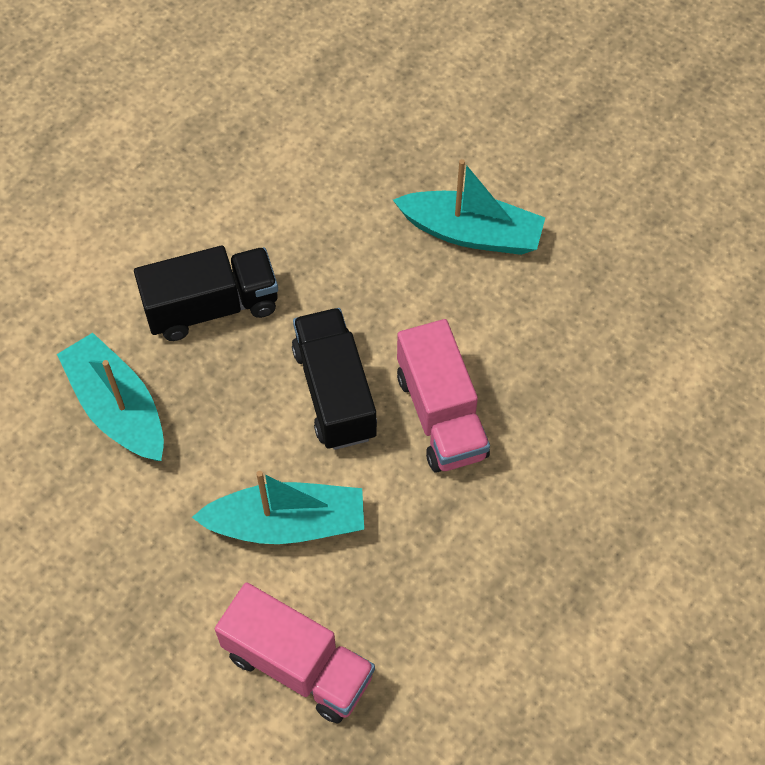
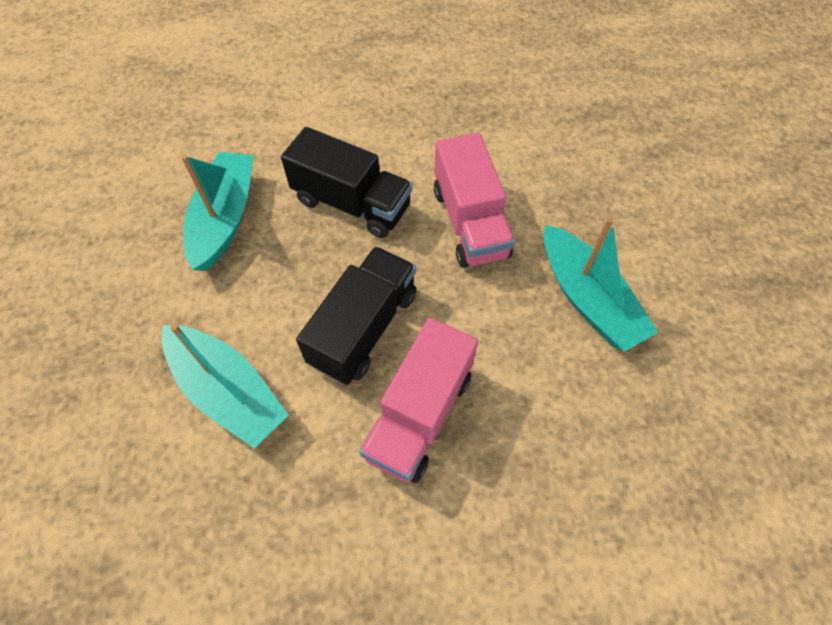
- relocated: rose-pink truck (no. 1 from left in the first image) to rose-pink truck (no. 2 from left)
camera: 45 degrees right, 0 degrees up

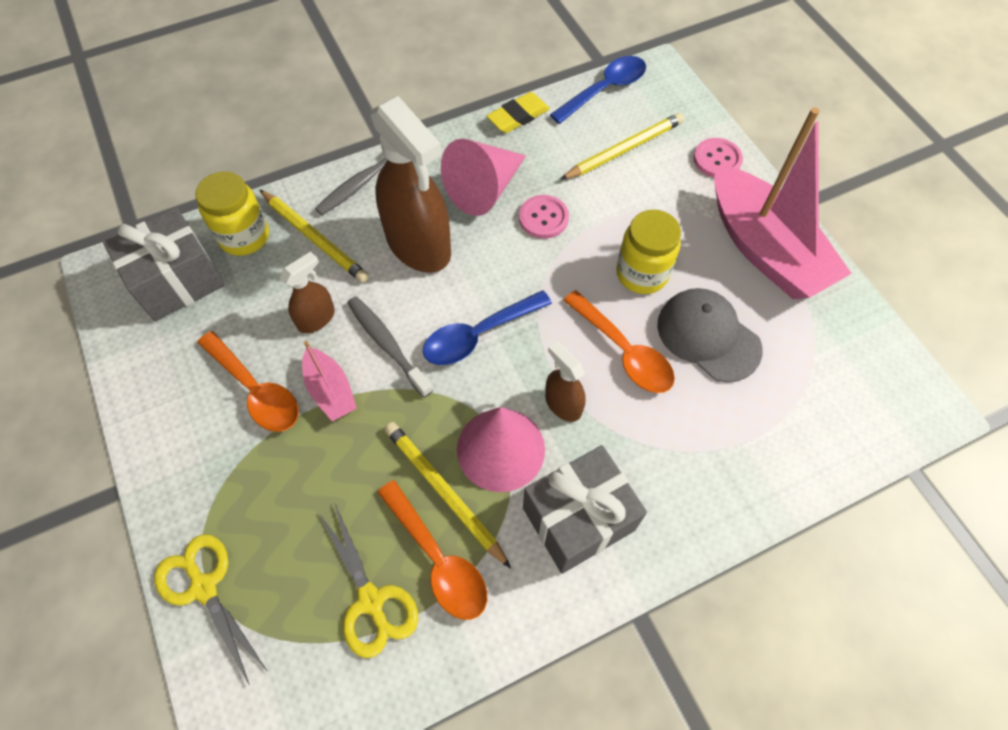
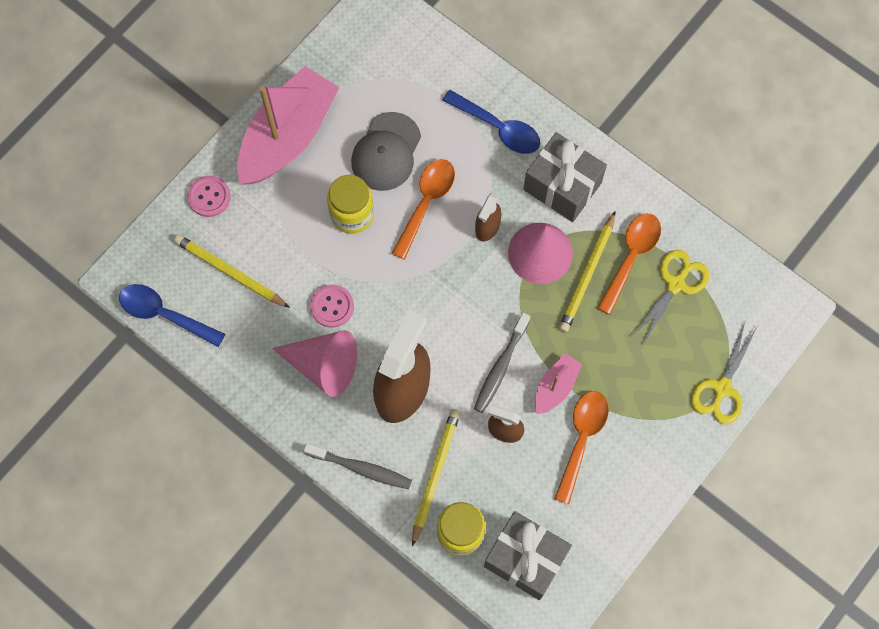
- missing: golden gum eraser
- relocated: cobalt spoon (no. 1 from left in the first image) to cobalt spoon (no. 2 from left)
camera: 115 degrees left, 10 degrees up

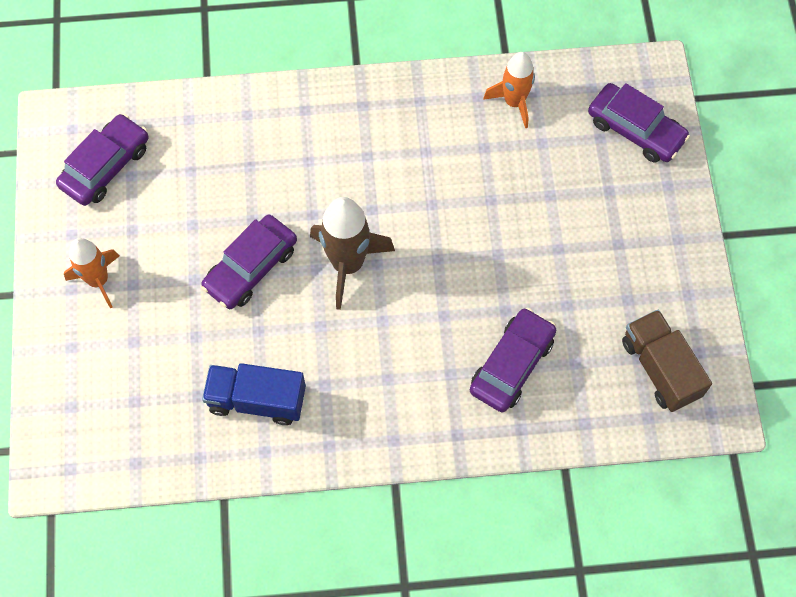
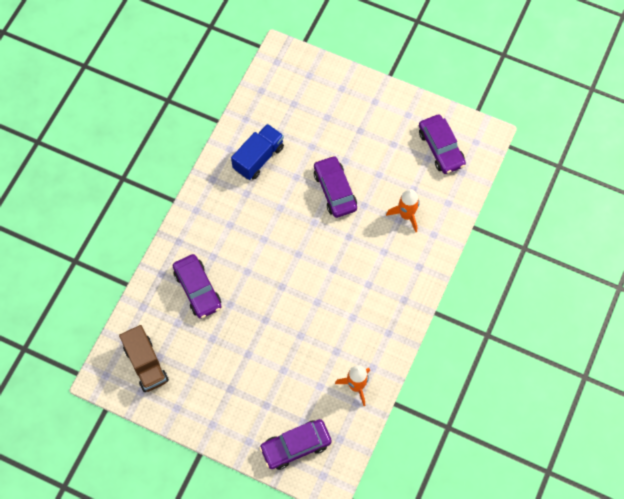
- missing: russet rocket
- relocated: bright orange rocket (no. 1 from left in the first image) to bright orange rocket (no. 2 from left)
- spun: russet truck 60 degrees clockwise
camera: 120 degrees right, 0 degrees up

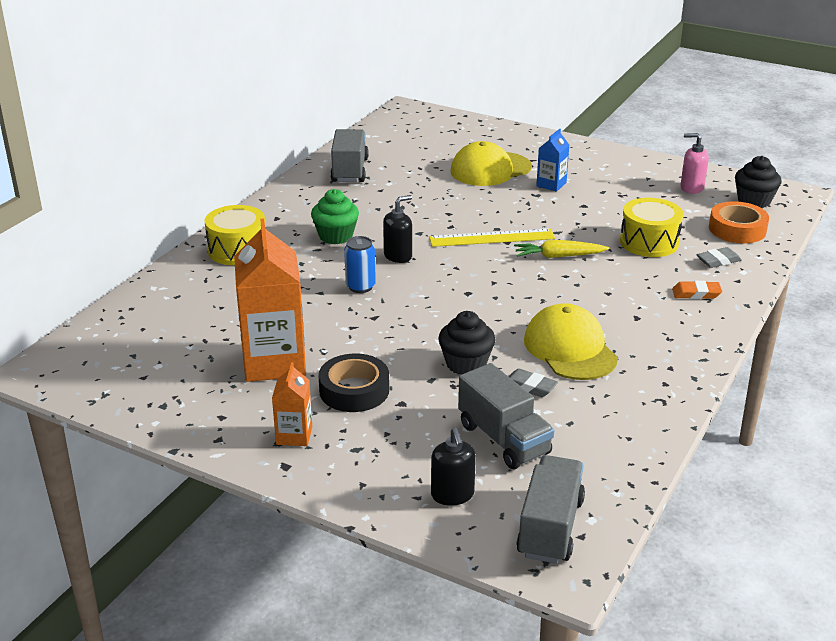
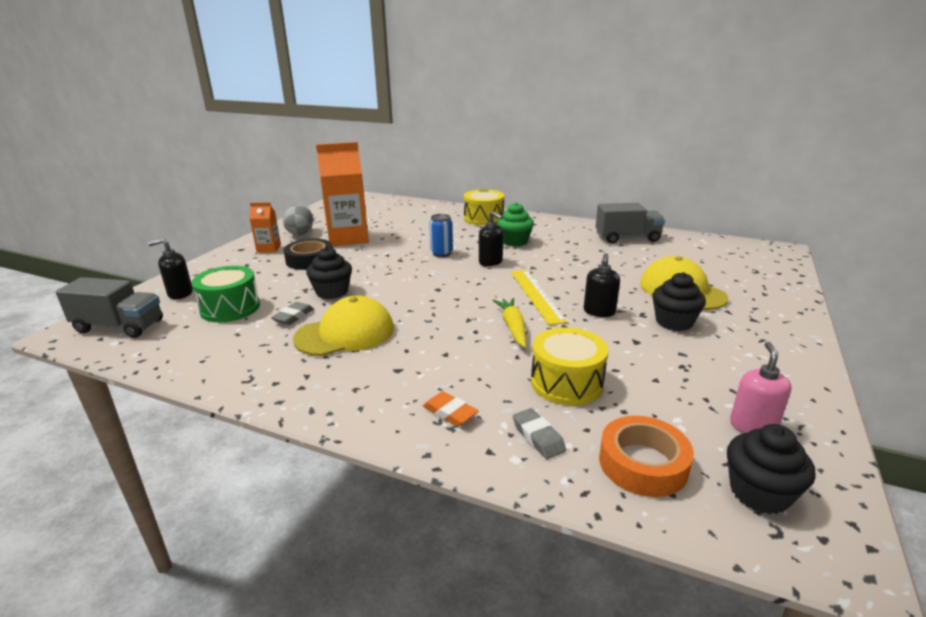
- exchanged: cobalt milk carton to jet-black muffin (no. 2 from left)
- spun: bright orange gum eraser 45 degrees counterclockwise
- exchanged: ash-grey truck (no. 2 from left) to leaf-green toy drum
- appeared: ash-grey toy egg
- appeared: jet-black soap pump (no. 3 from left)
camera: 85 degrees right, 5 degrees down

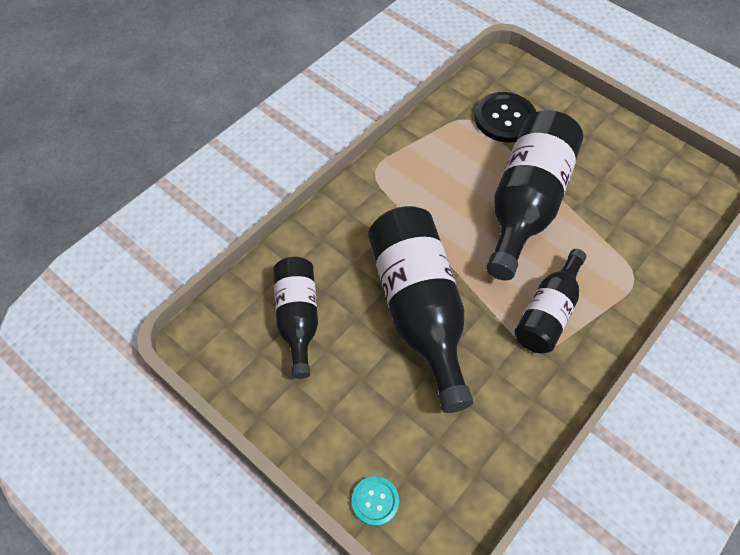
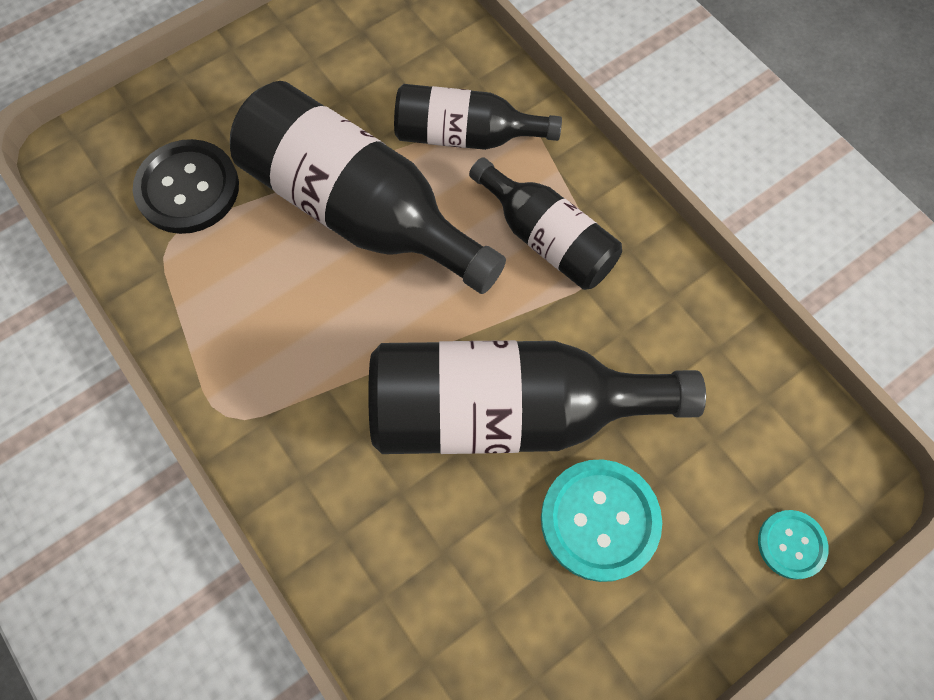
- relocated: jet-black bottle (no. 1 from left in the first image) to jet-black bottle (no. 2 from left)
- appeared: teal sewing button (no. 1 from left)
camera: 75 degrees left, 10 degrees up

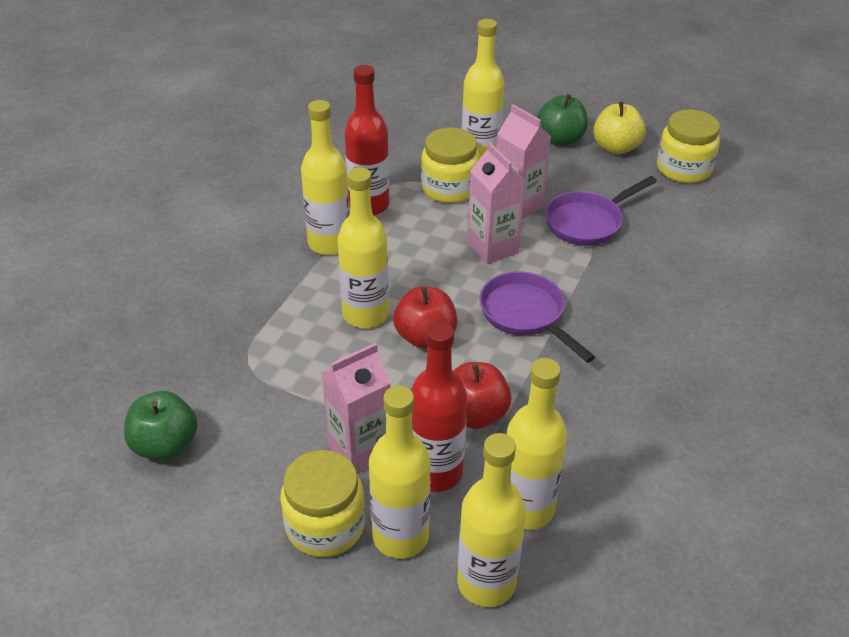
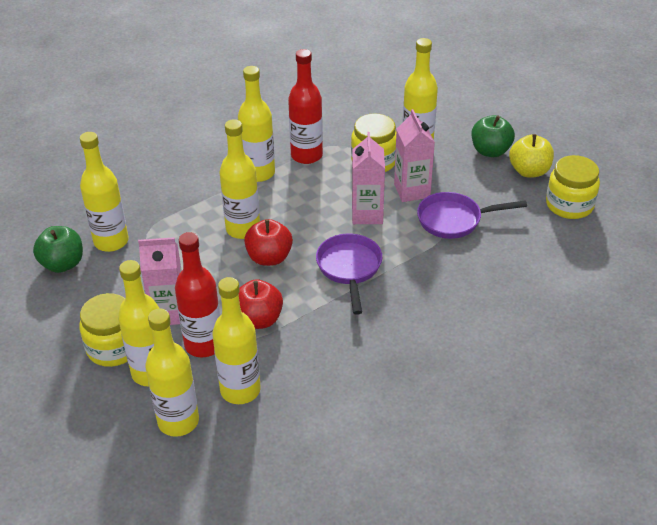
- appeared: golden bottle (no. 1 from left)
camera: 30 degrees right, 0 degrees up

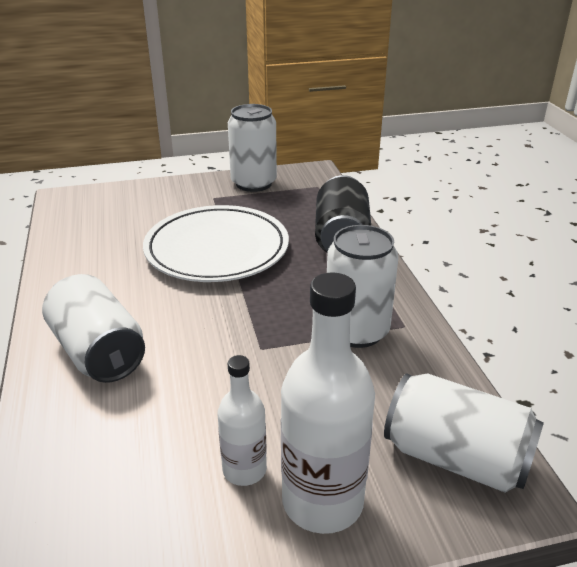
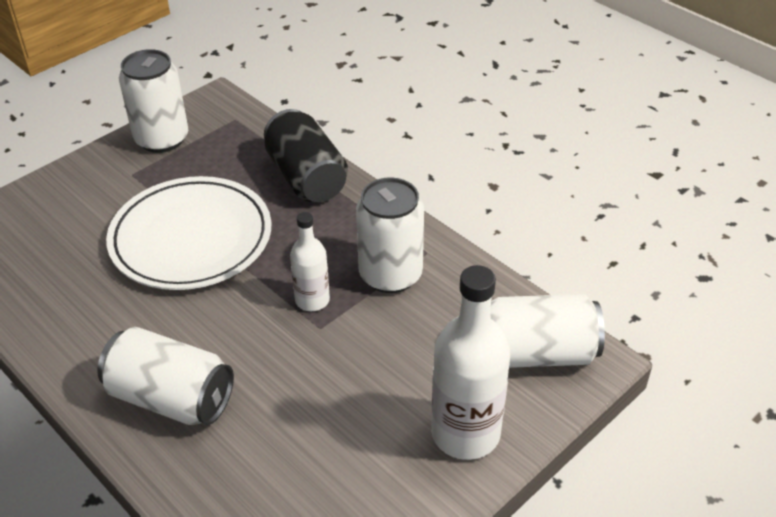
- relocated: snow-white bottle (no. 1 from left)
camera: 30 degrees left, 10 degrees up

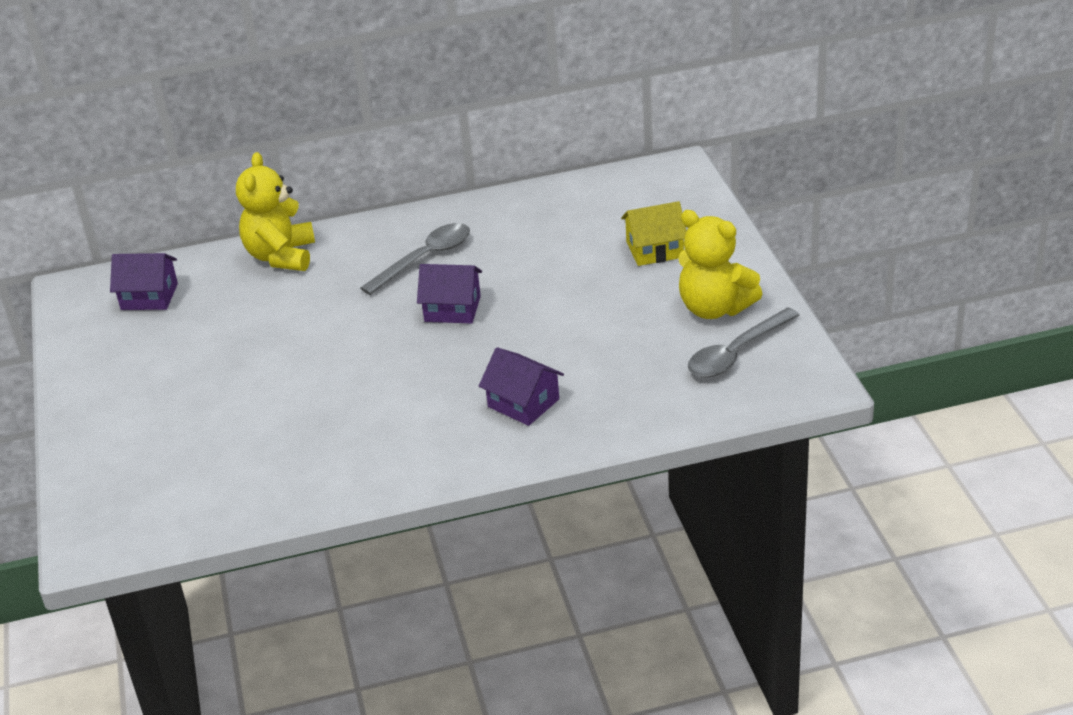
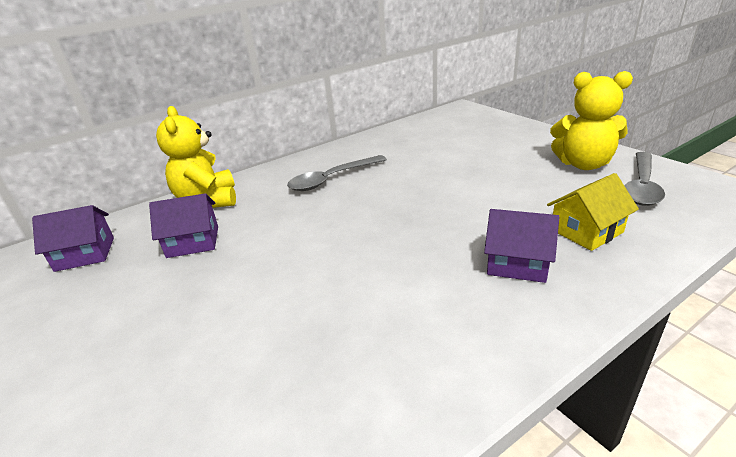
- relocated: golden toy house
- spun: ash-grey spoon (no. 1 from left) 150 degrees counterclockwise
- relocated: purple toy house (no. 2 from left)
camera: 20 degrees left, 5 degrees down

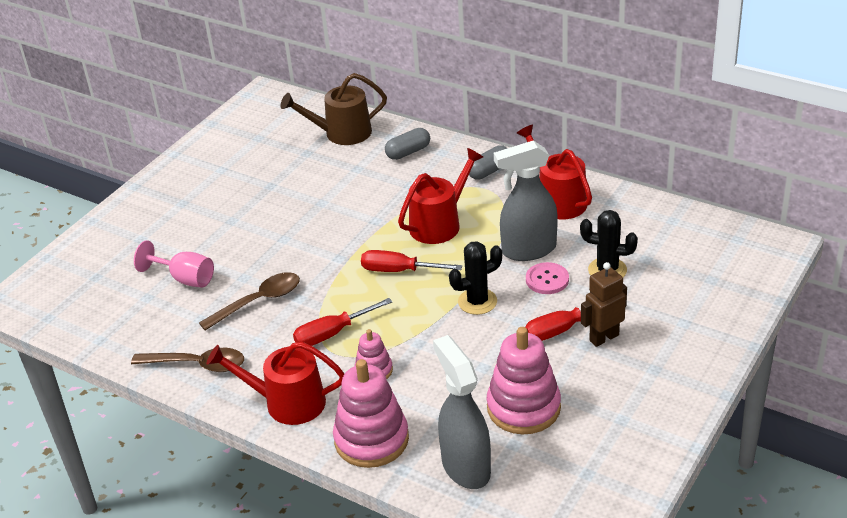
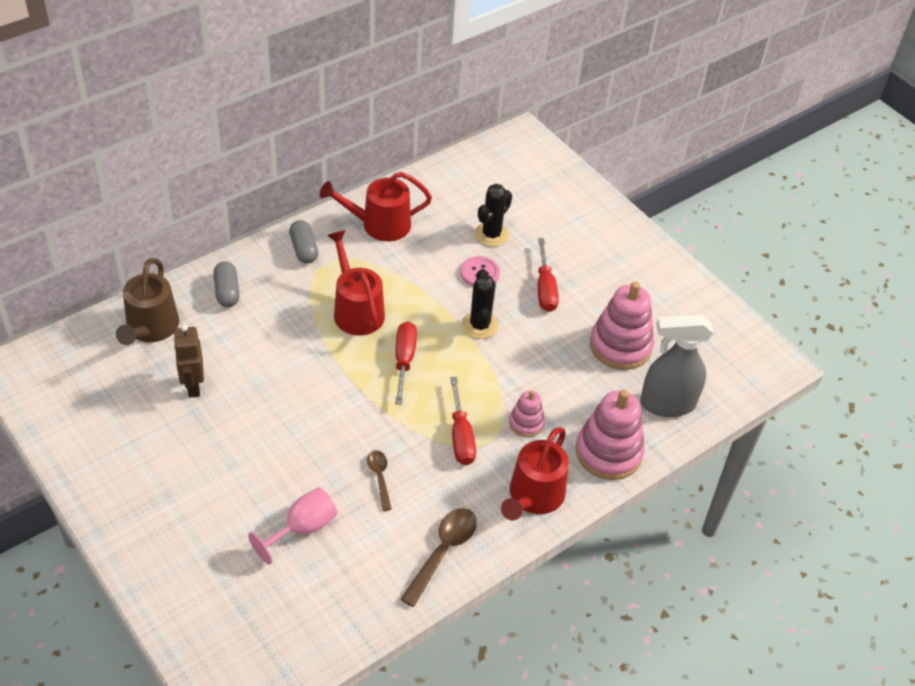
- missing: ash-grey sprayer (no. 2 from left)
- spun: crimson flat screwdriver (no. 2 from left in the first image) 150 degrees clockwise
- relocated: russet robot
- size: russet spoon (no. 2 from left in the first image) x0.60
camera: 75 degrees left, 10 degrees up

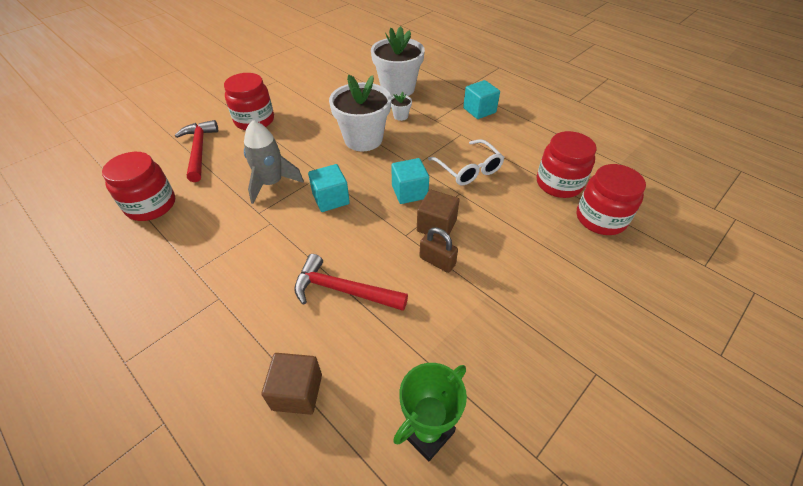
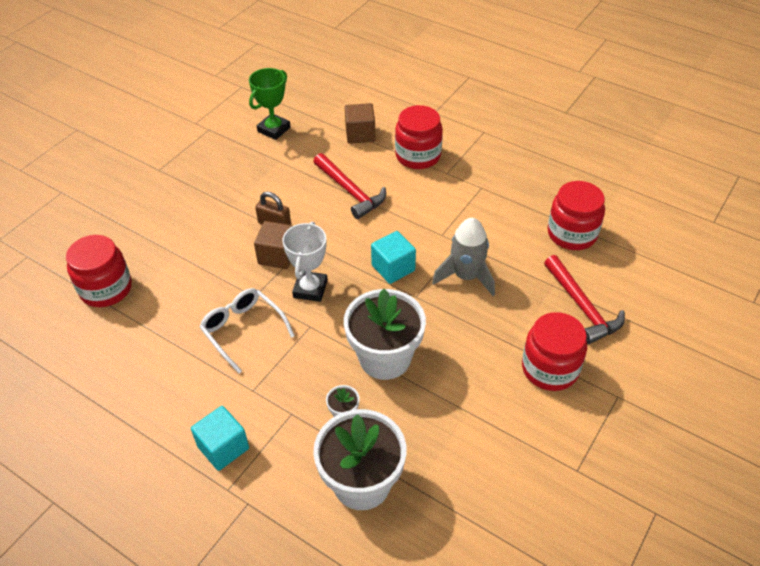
- relocated: crimson preserve jar (no. 3 from left in the first image) to crimson preserve jar (no. 2 from left)
- exchanged: teal block (no. 2 from left) to snow-white prize cup
- spun: crimson carpenter's hammer (no. 2 from left in the first image) 45 degrees clockwise
camera: 170 degrees right, 0 degrees up

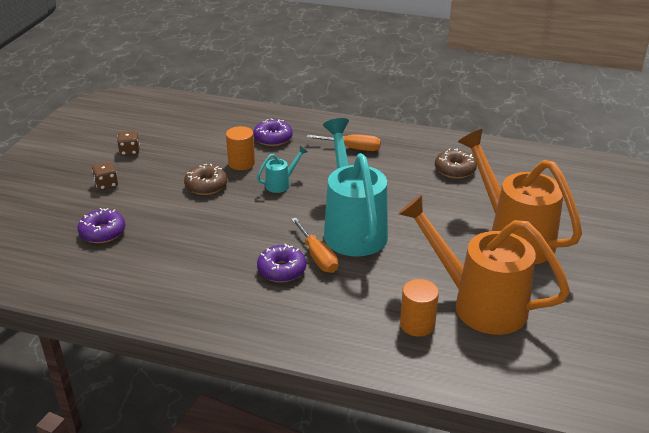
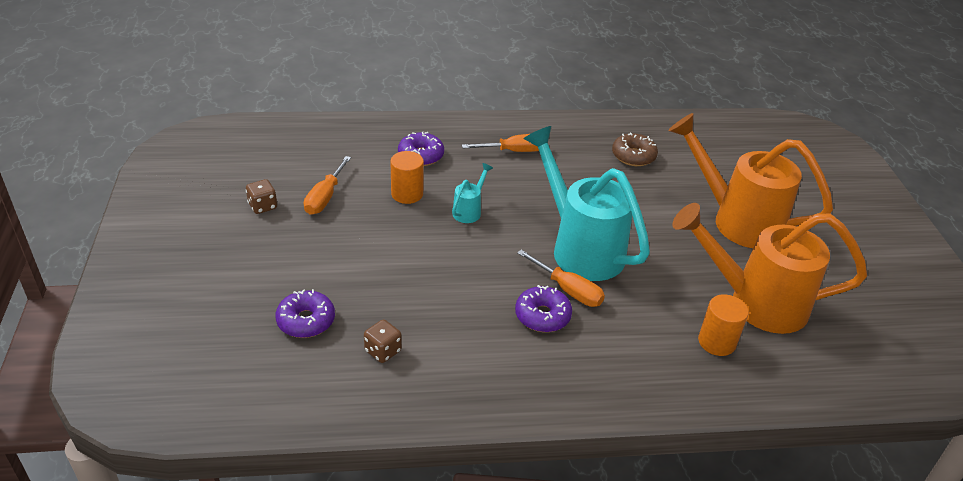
- relocated: russet game die (no. 1 from left in the first image) to russet game die (no. 2 from left)
- missing: russet donut (no. 1 from left)
- appeared: bright orange flat screwdriver (no. 1 from left)
camera: 25 degrees left, 5 degrees up

